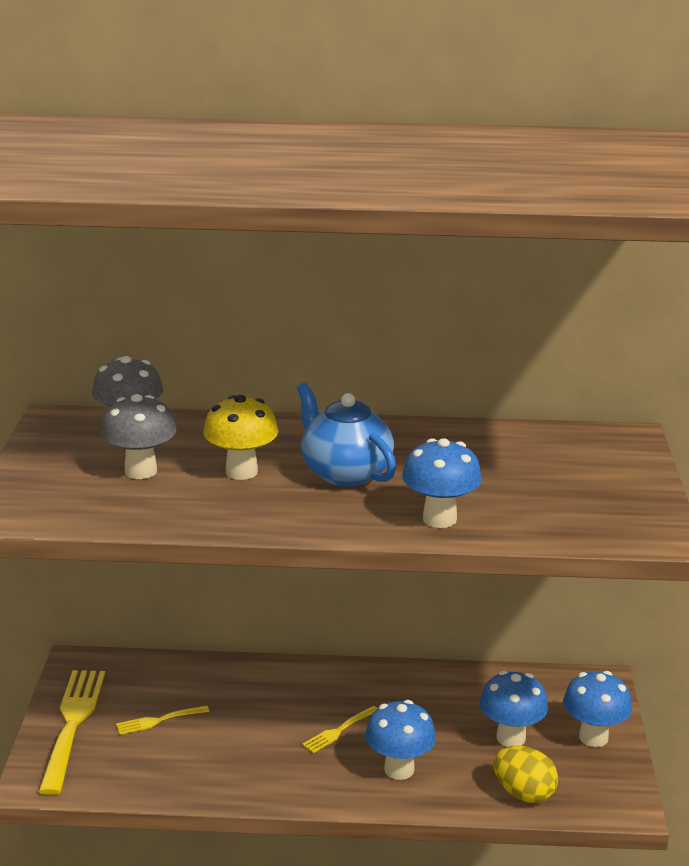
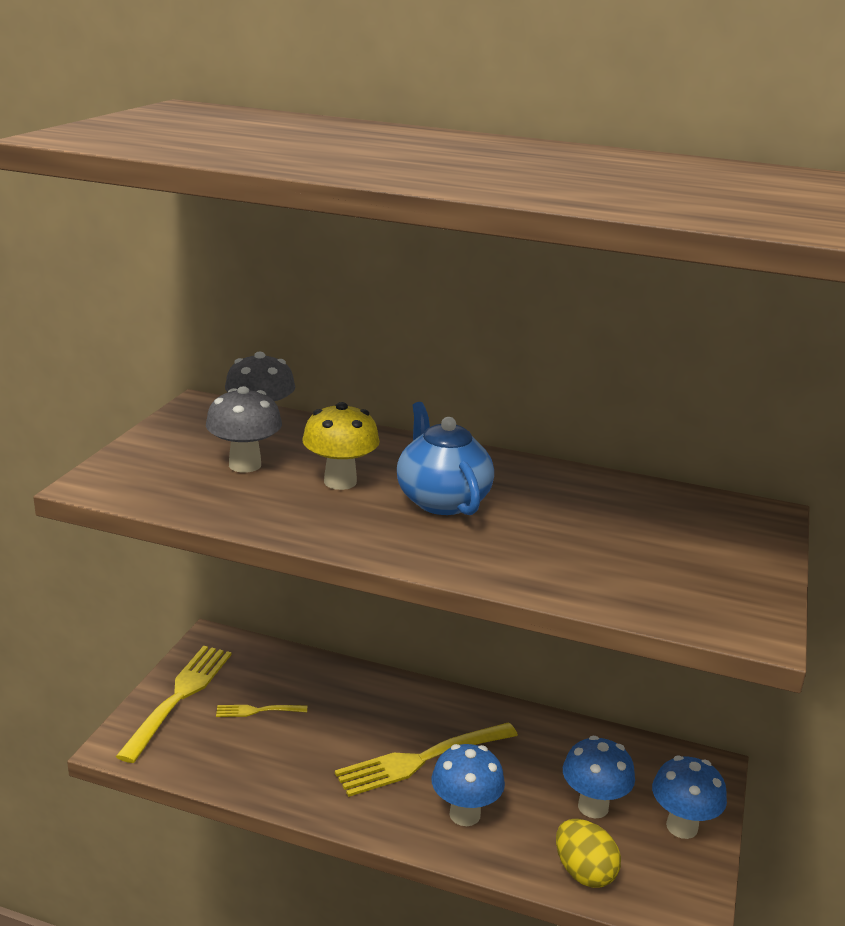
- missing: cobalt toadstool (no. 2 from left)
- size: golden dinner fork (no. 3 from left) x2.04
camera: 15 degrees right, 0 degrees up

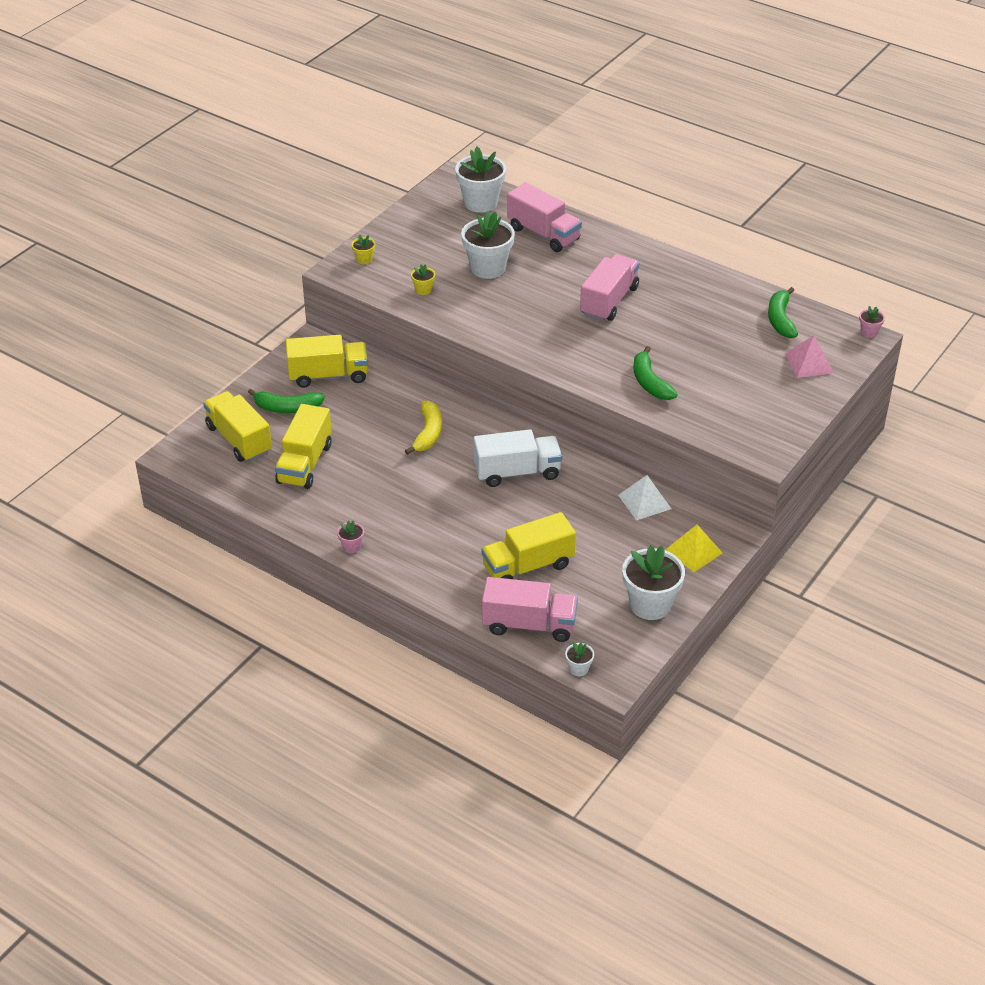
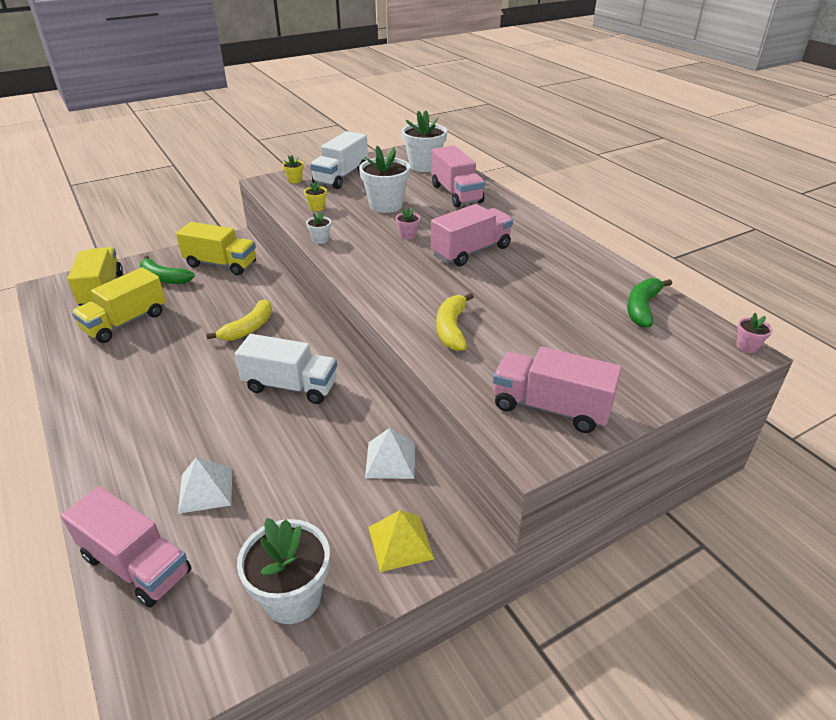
- missing: rose-pink solid pyramid
- colour: leaf-green toy banana (no. 2 from left) to golden toy banana (no. 2 from left)
- exchanged: golden truck (no. 4 from left) to snow-white solid pyramid (no. 1 from left)
- relocated: rose-pink flower pot (no. 1 from left)
- relocated: snow-white flower pot (no. 3 from left in the first image) to snow-white flower pot (no. 2 from left)
- appeared: snow-white truck (no. 2 from left)
- appeared: rose-pink truck (no. 4 from left)
camera: 25 degrees right, 5 degrees down

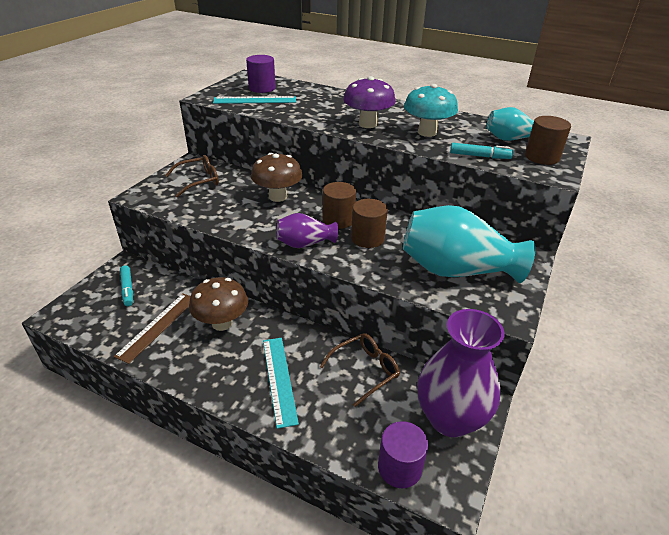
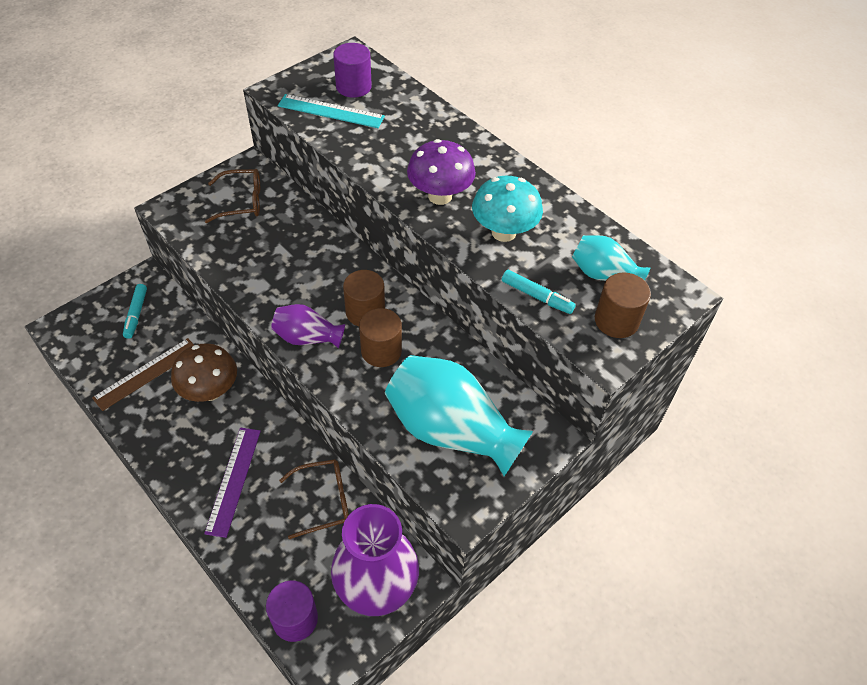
- missing: russet toadstool (no. 2 from left)
- colour: teal straightedge (no. 2 from left) to purple straightedge
camera: 20 degrees right, 15 degrees up

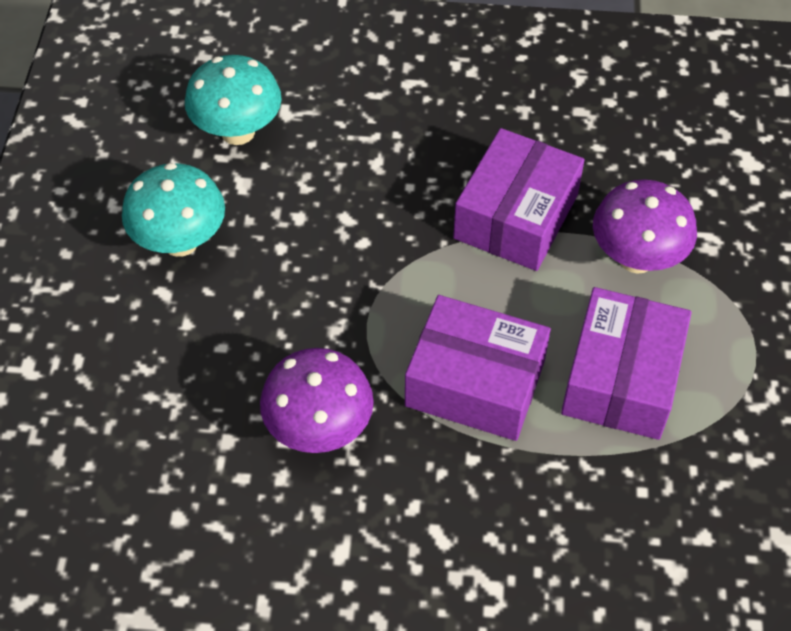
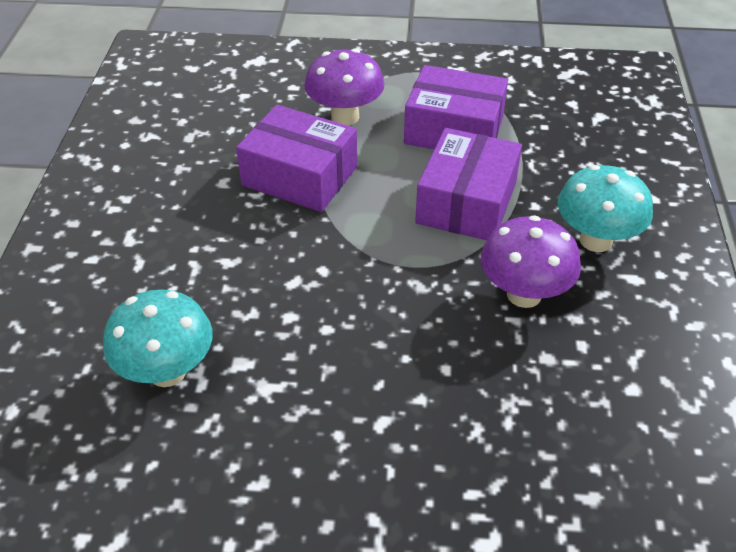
- relocated: teal toadstool (no. 1 from left in the first image) to teal toadstool (no. 2 from left)
camera: 90 degrees left, 10 degrees down

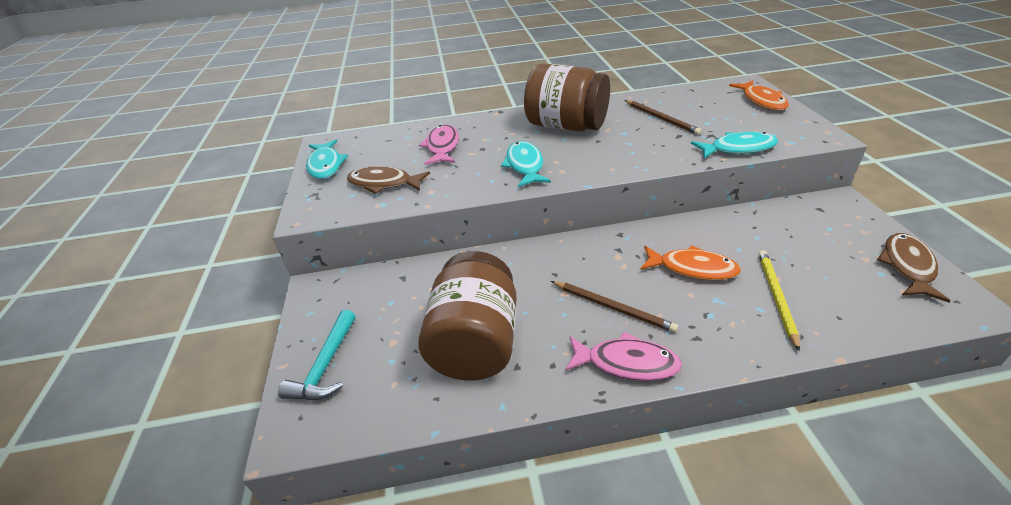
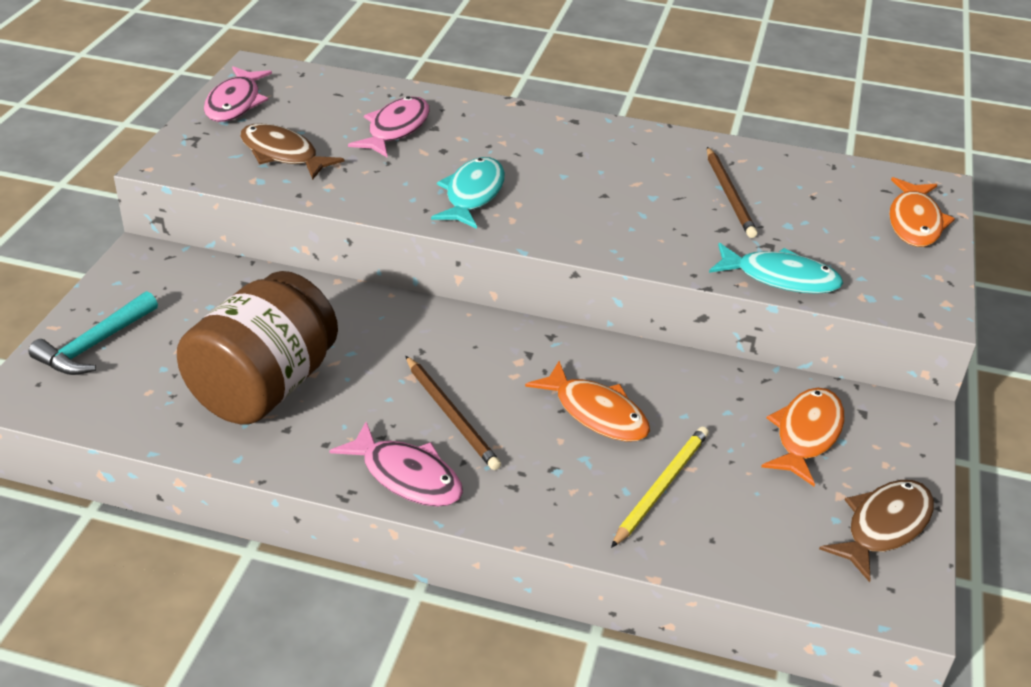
- missing: russet preserve jar (no. 2 from left)
- colour: teal fish figure (no. 1 from left) to rose-pink fish figure (no. 1 from left)
- appeared: bright orange fish figure (no. 2 from left)
camera: 20 degrees right, 0 degrees up

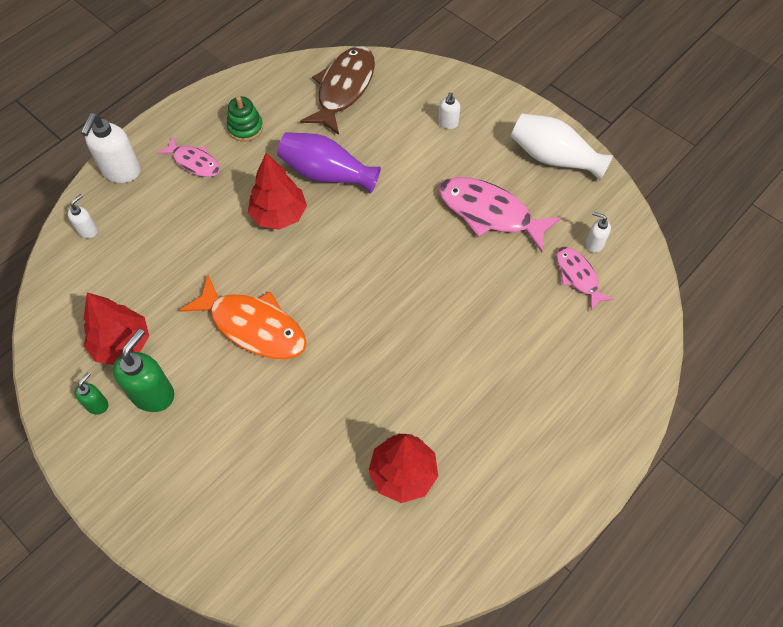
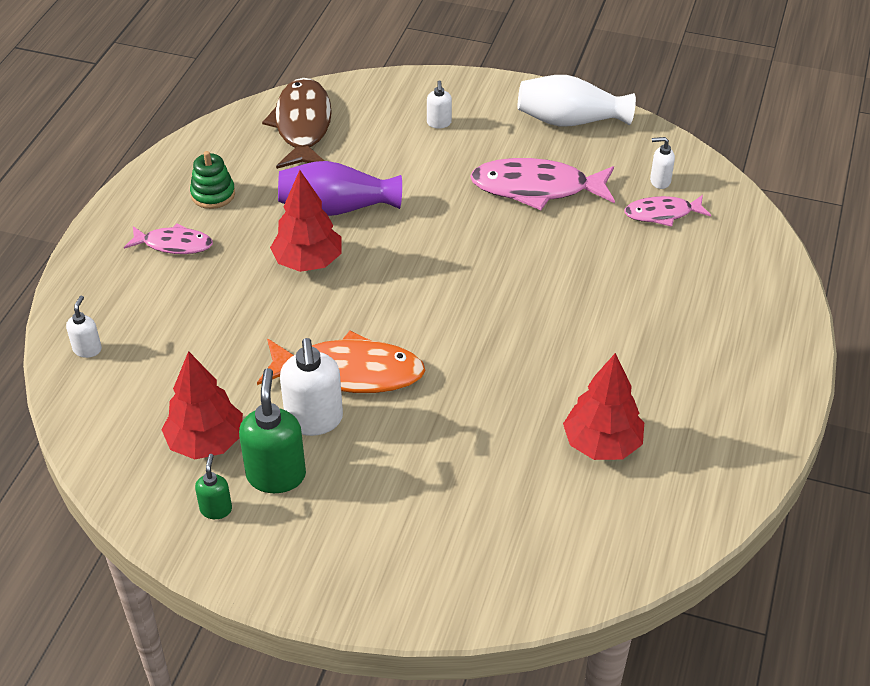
- relocated: snow-white soap pump (no. 2 from left)
- spun: rose-pink fish figure (no. 3 from left) 45 degrees counterclockwise
camera: 25 degrees left, 15 degrees down

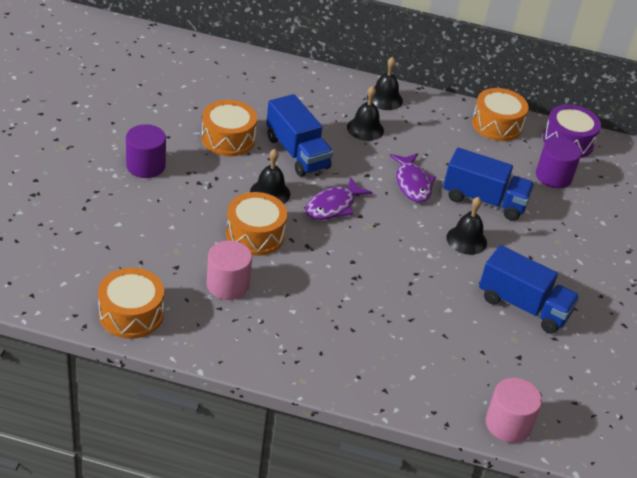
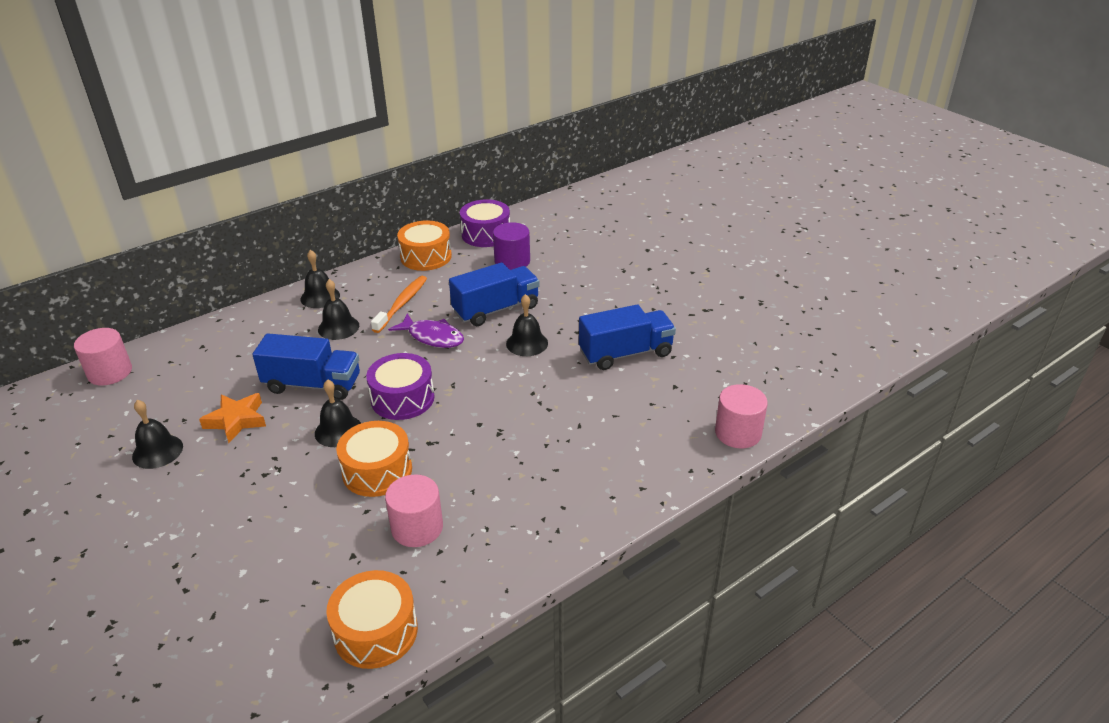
- exchanged: bright orange toy drum (no. 2 from left) to bright orange star
- missing: purple cylinder (no. 1 from left)
- exchanged: purple fish figure (no. 1 from left) to purple toy drum (no. 1 from left)
- appeared: bright orange dental brush
- appeared: rose-pink cylinder (no. 1 from left)
- appeared: jet-black bell (no. 1 from left)
camera: 45 degrees left, 5 degrees down

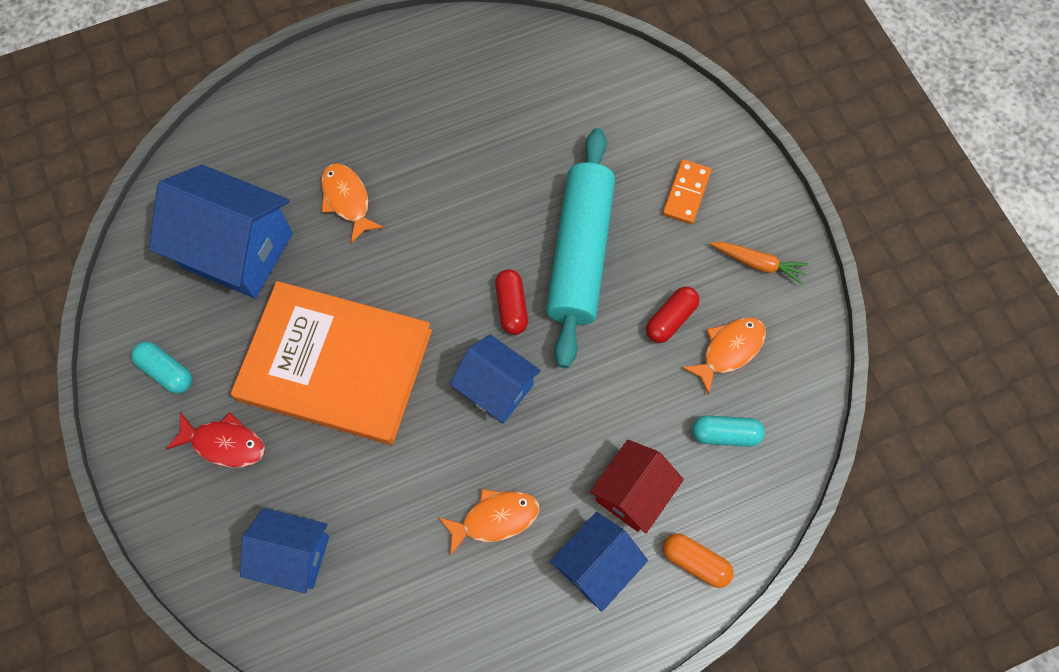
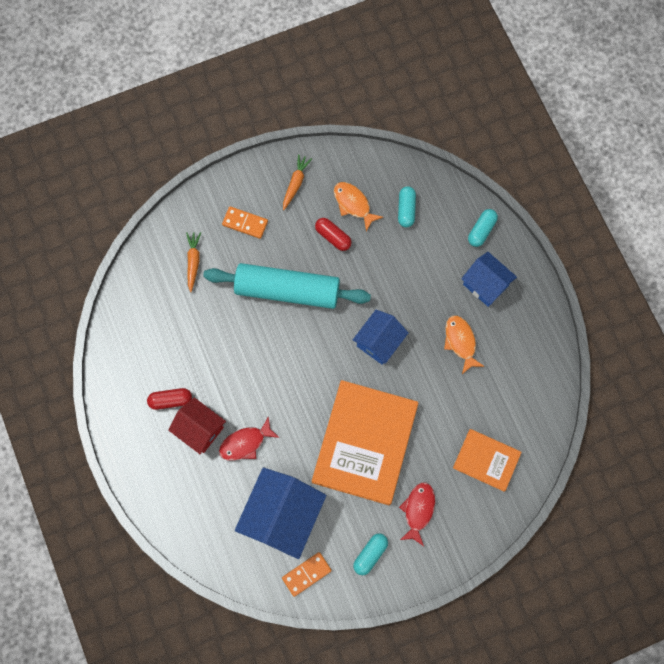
- colour: bright orange fish figure (no. 1 from left) to crimson fish figure (no. 1 from left)
- relocated: crimson pill (no. 1 from left)
- relocated: crimson toy house
- exchanged: cobalt toy house (no. 2 from left) to bright orange hardcover (no. 2 from left)
- colour: bright orange pill to teal pill (no. 3 from left)
- appeared: bright orange carrot (no. 1 from left)
- appeared: bright orange domino piece (no. 2 from left)
camera: 90 degrees left, 5 degrees up

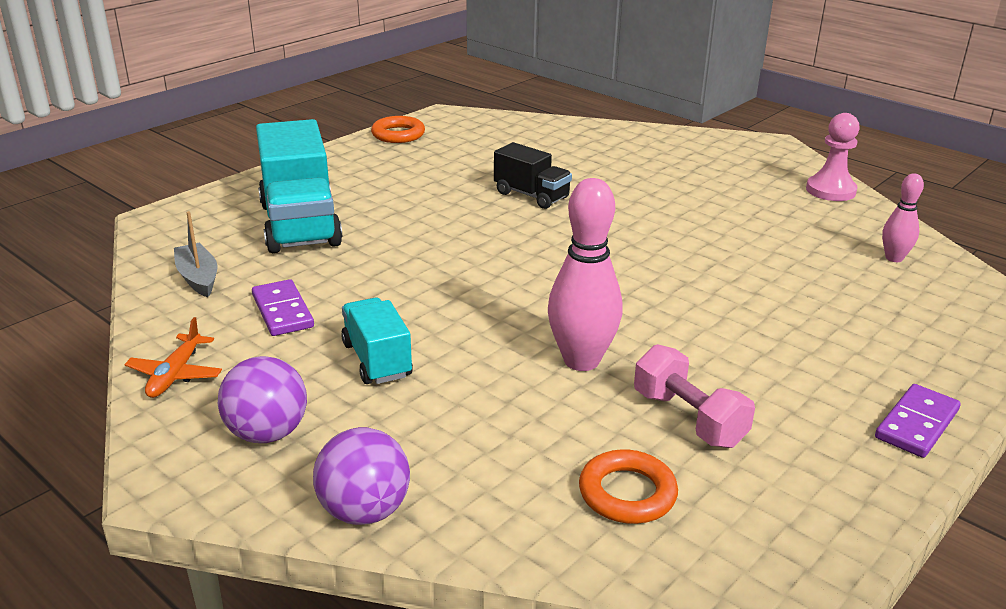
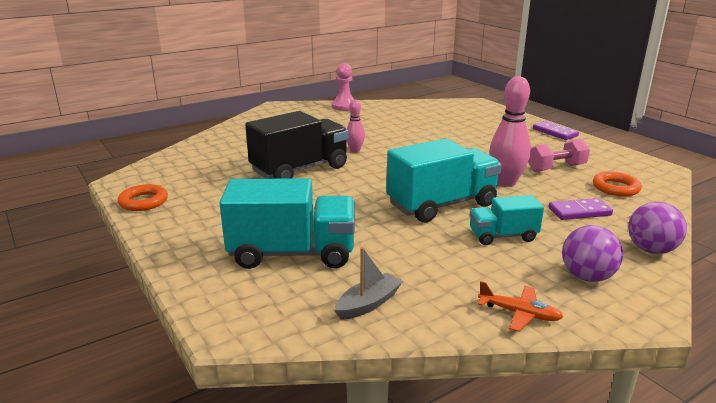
- size: jet-black truck x1.80
- relocated: rose-pink skittle (no. 2 from left in the first image) to rose-pink skittle (no. 1 from left)
- spun: ash-grey boat 150 degrees clockwise
- relocated: purple domino piece (no. 1 from left in the first image) to purple domino piece (no. 2 from left)
- appeared: teal truck (no. 2 from left)
camera: 75 degrees left, 5 degrees down

